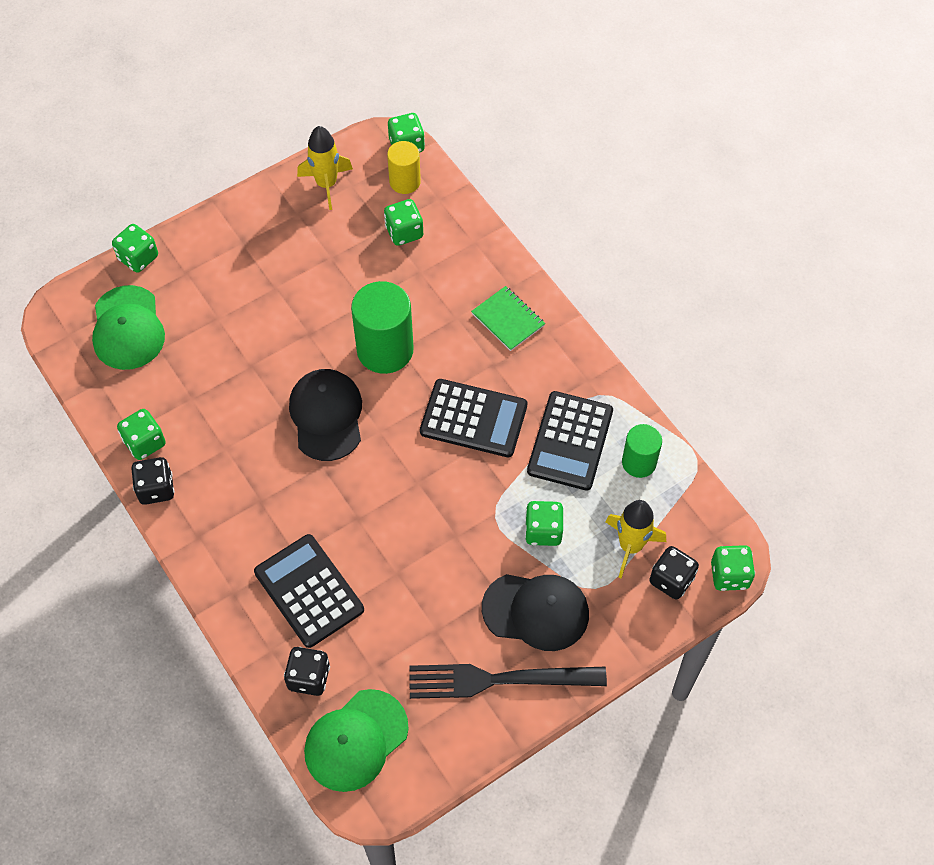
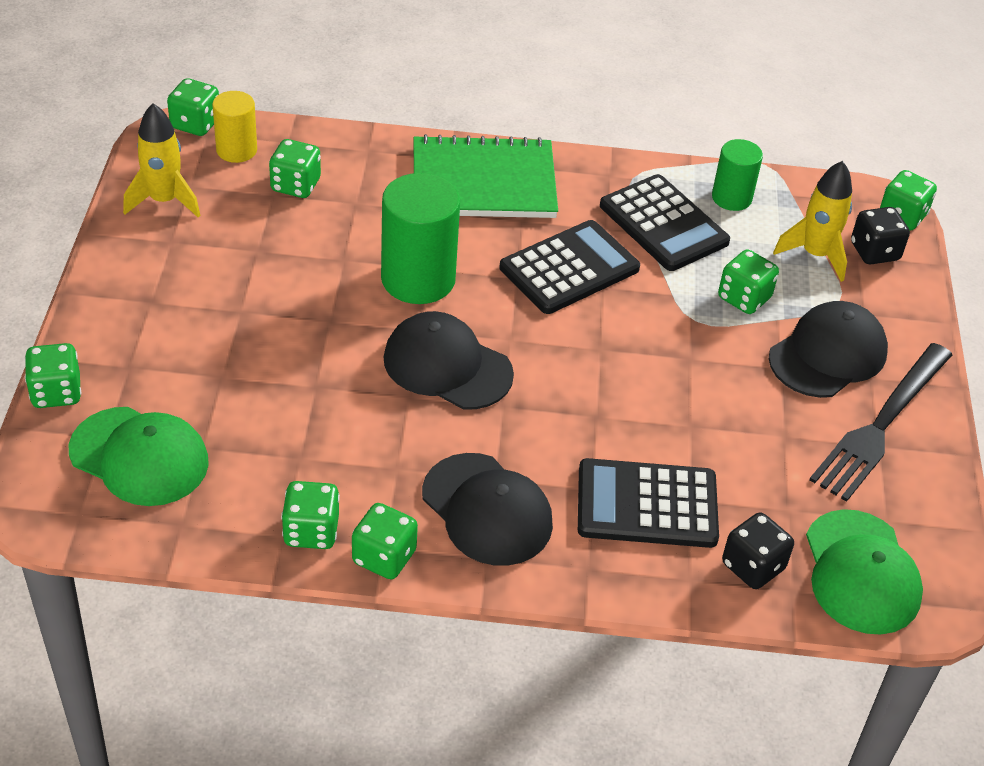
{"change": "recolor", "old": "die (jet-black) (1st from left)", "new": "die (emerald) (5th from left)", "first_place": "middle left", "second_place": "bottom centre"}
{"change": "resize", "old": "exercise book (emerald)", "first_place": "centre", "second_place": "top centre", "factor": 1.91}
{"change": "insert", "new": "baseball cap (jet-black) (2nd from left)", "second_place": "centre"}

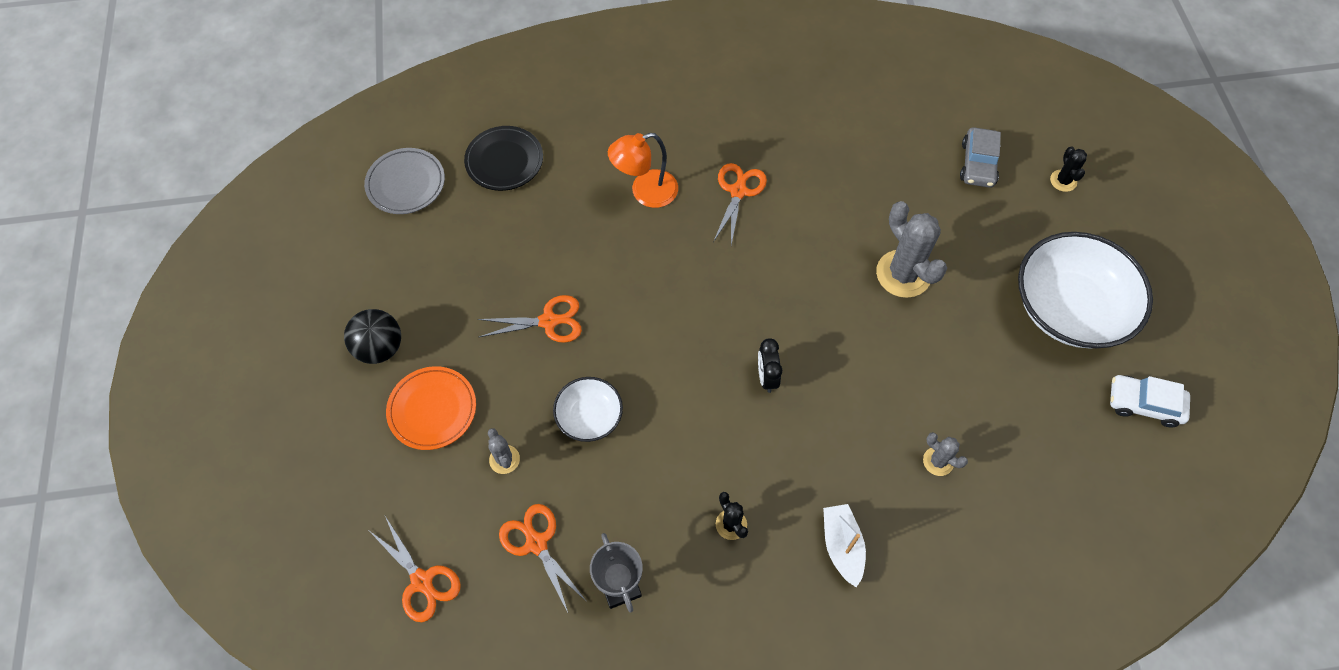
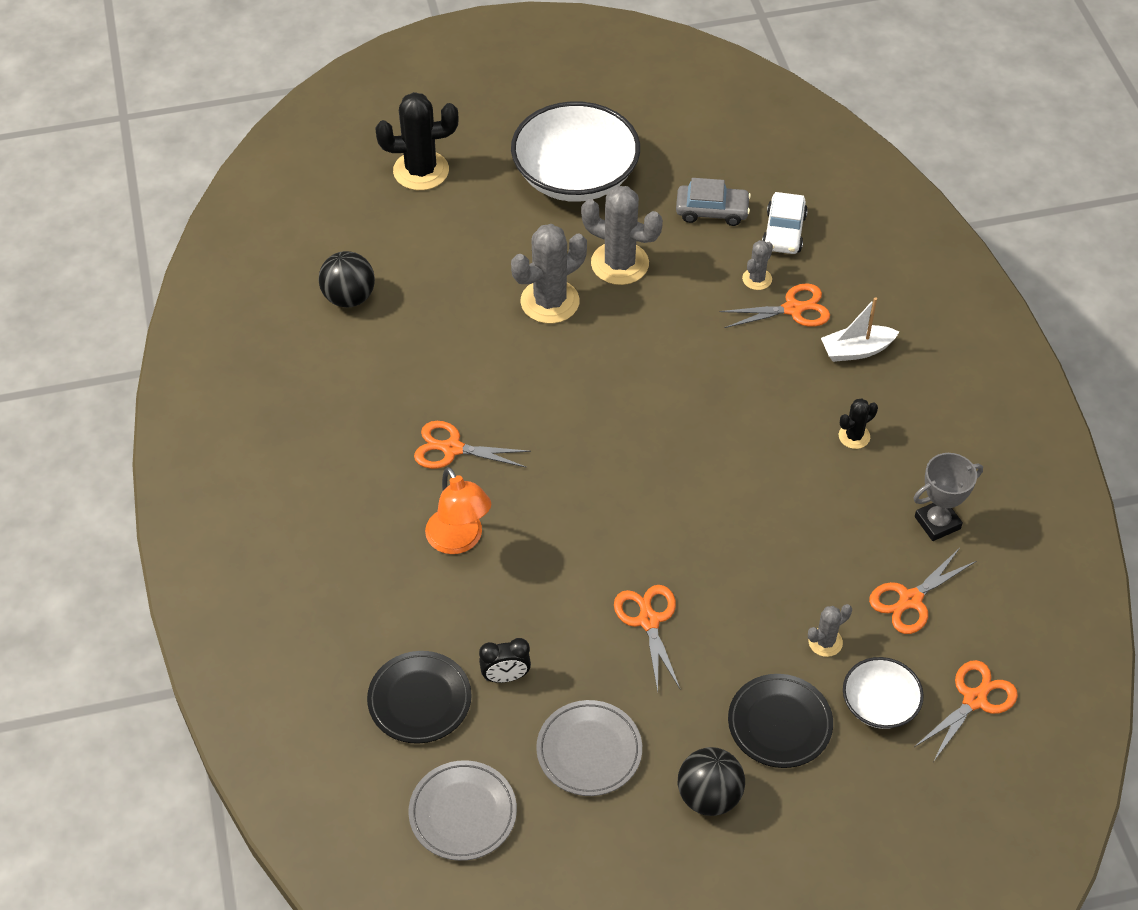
{"change": "recolor", "old": "dinner plate (orange)", "new": "dinner plate (jet-black) (2nd from left)", "first_place": "middle left", "second_place": "bottom right"}
{"change": "move", "old": "serving bowl (white) (1st from left in the first image)", "new": "serving bowl (white) (2nd from left)", "first_place": "centre", "second_place": "bottom right"}
{"change": "move", "old": "bedside clock (jet-black)", "first_place": "centre", "second_place": "bottom centre"}
{"change": "move", "old": "toy car (grey)", "first_place": "top right", "second_place": "top centre"}
{"change": "resize", "old": "prickly plant (jet-black) (2nd from left in the first image)", "first_place": "top right", "second_place": "top centre", "factor": 1.97}
{"change": "move", "old": "toy car (white)", "first_place": "middle right", "second_place": "top right"}
{"change": "insert", "new": "sphere (jet-black) (1st from left)", "second_place": "top left"}
{"change": "insert", "new": "dinner plate (grey) (2nd from left)", "second_place": "bottom centre"}
{"change": "insert", "new": "prickly plant (grey) (2nd from left)", "second_place": "top centre"}
{"change": "insert", "new": "scissors (orange) (3rd from left)", "second_place": "middle right"}

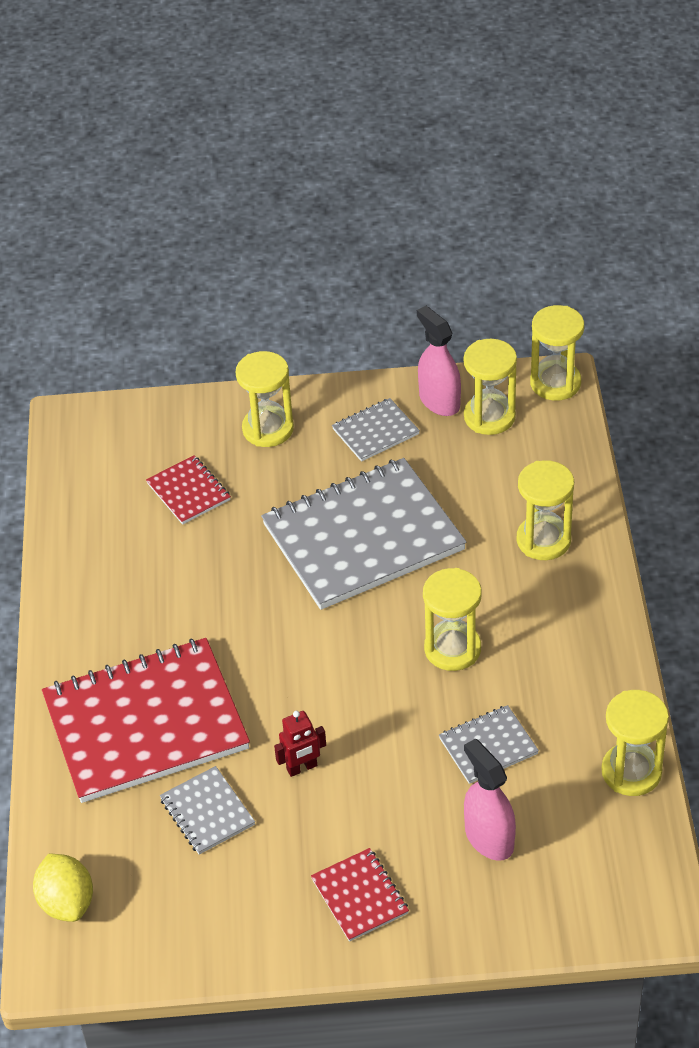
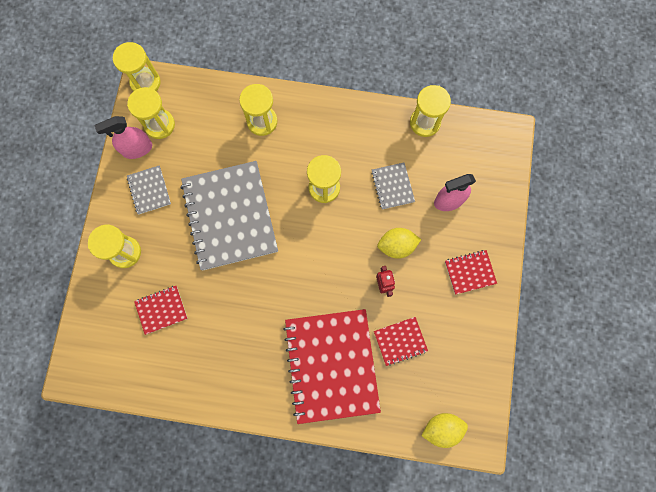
{"change": "recolor", "old": "exercise book (grey) (1st from left)", "new": "exercise book (scarlet) (3rd from left)", "first_place": "bottom left", "second_place": "bottom centre"}
{"change": "insert", "new": "lemon (yellow) (1st from left)", "second_place": "centre"}

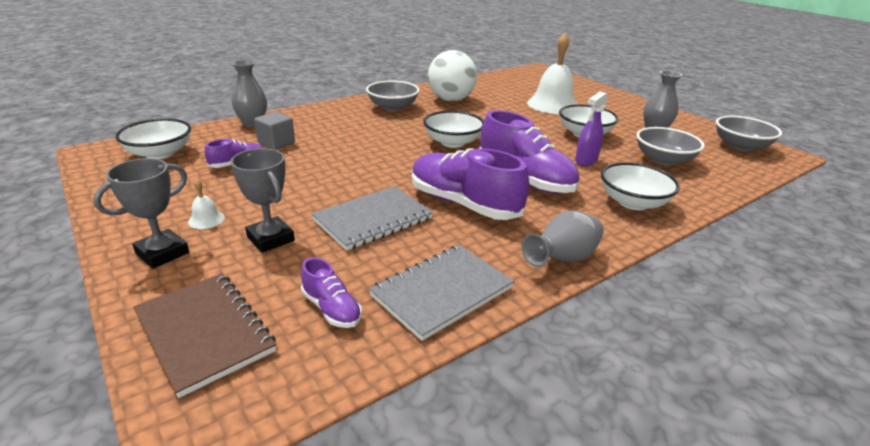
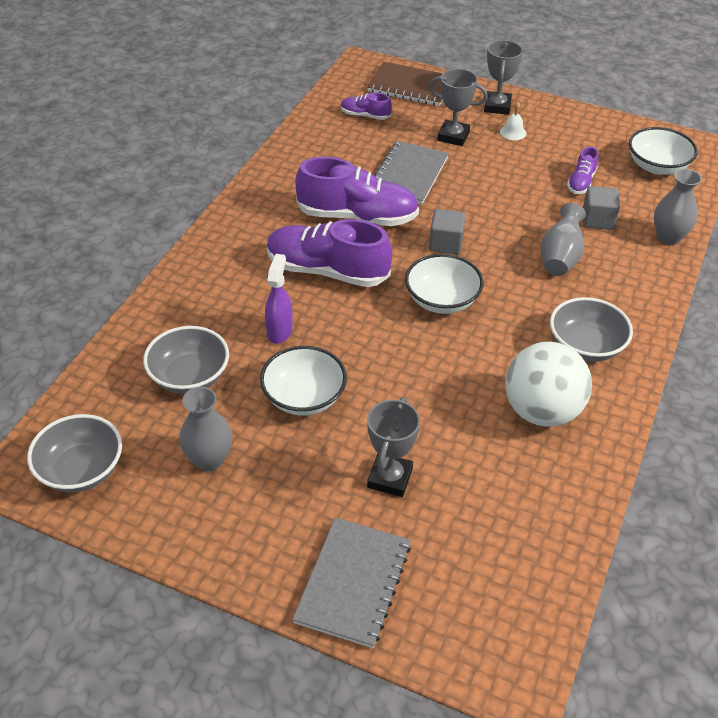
{"change": "move", "old": "exercise book (grey) (2nd from left in the first image)", "new": "exercise book (grey) (1st from left)", "first_place": "centre", "second_place": "bottom centre"}
{"change": "move", "old": "flower vase (grey) (2nd from left)", "first_place": "centre", "second_place": "top right"}
{"change": "replace", "old": "bell (white) (2nd from left)", "new": "prize cup (grey) (1st from left)", "first_place": "top centre", "second_place": "centre"}
{"change": "delete", "old": "serving bowl (white) (4th from left)", "first_place": "middle right"}
{"change": "insert", "new": "block (grey) (1st from left)", "second_place": "top centre"}

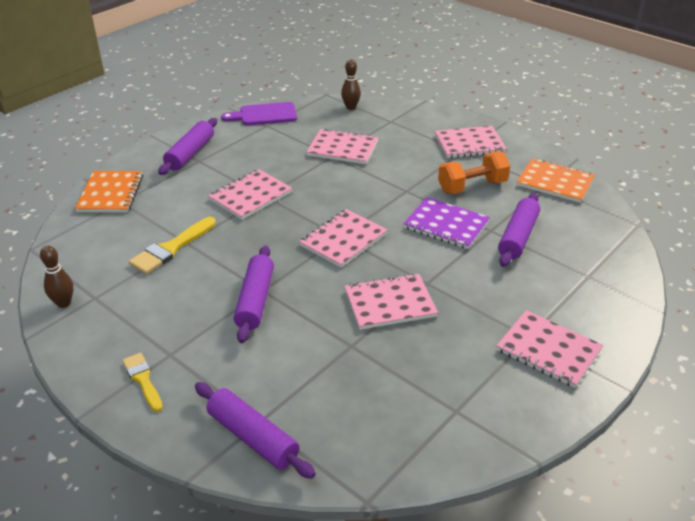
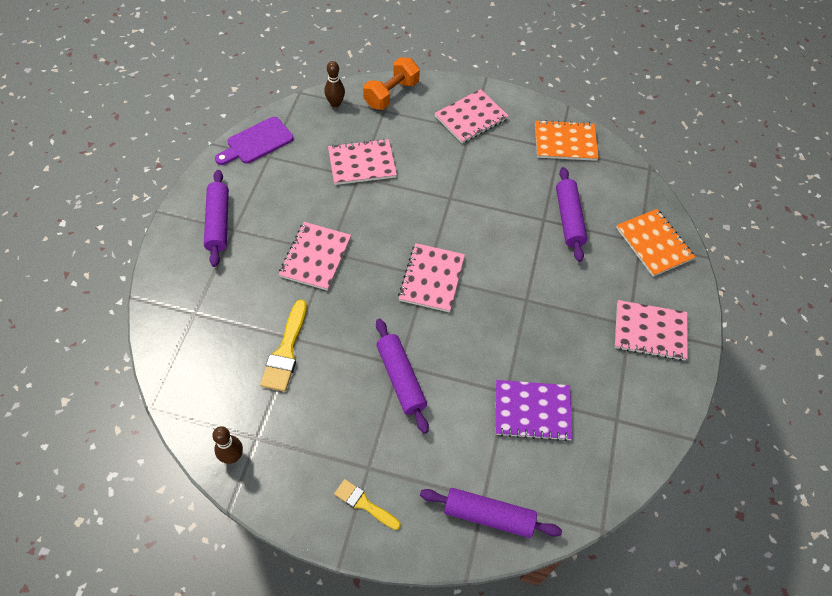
{"change": "move", "old": "exercise book (orange) (1st from left in the first image)", "new": "exercise book (orange) (2nd from left)", "first_place": "middle left", "second_place": "middle right"}
{"change": "delete", "old": "exercise book (rosy) (4th from left)", "first_place": "centre"}
{"change": "move", "old": "exercise book (violet)", "first_place": "centre", "second_place": "bottom centre"}
{"change": "move", "old": "dumbbell (orange)", "first_place": "top right", "second_place": "top centre"}

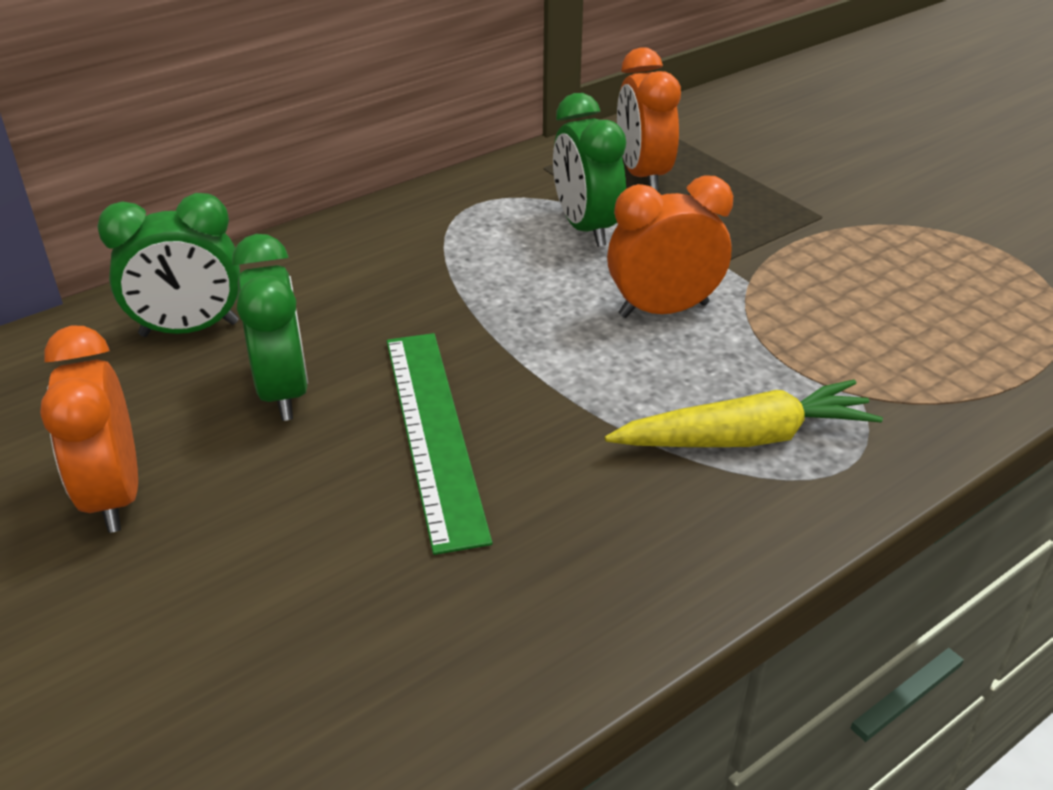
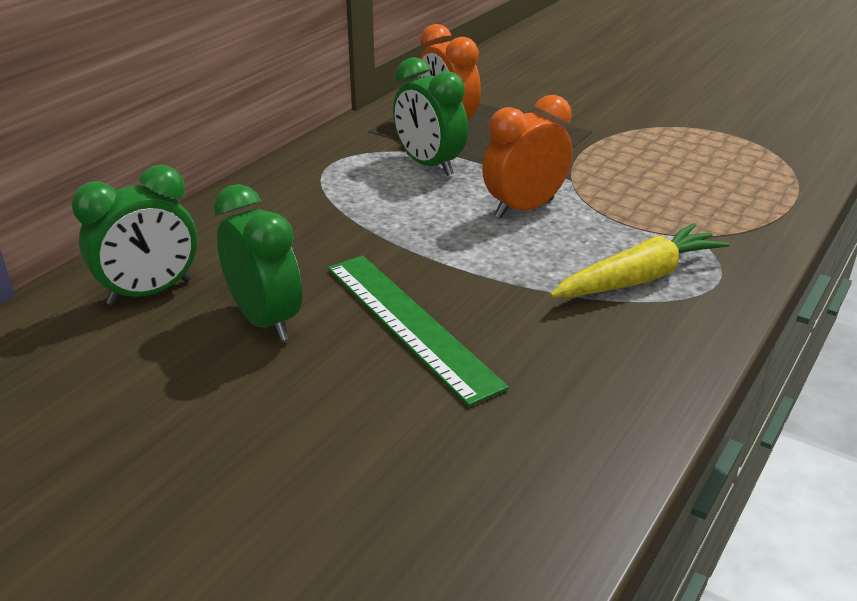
{"change": "delete", "old": "bedside clock (orange) (1st from left)", "first_place": "middle left"}

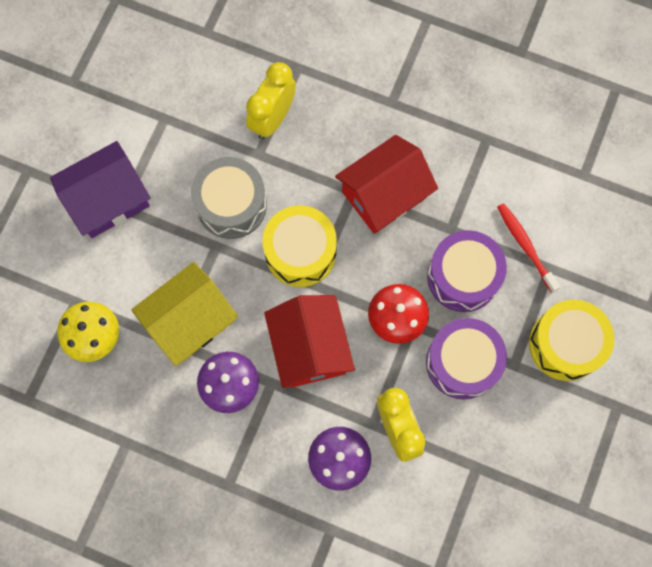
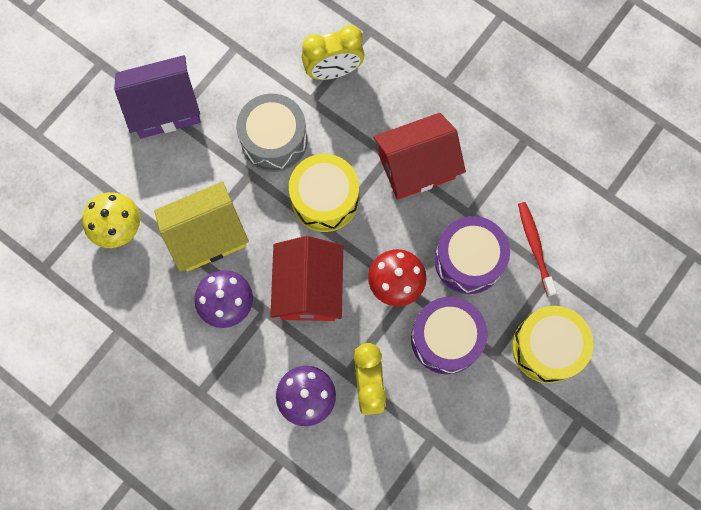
{"change": "rotate", "old": "bedside clock (yellow) (1st from left)", "first_place": "top centre", "second_place": "top centre", "degrees": -150}

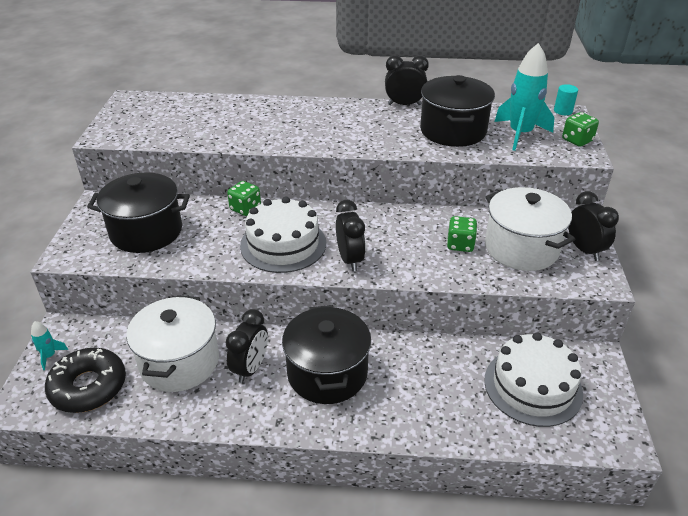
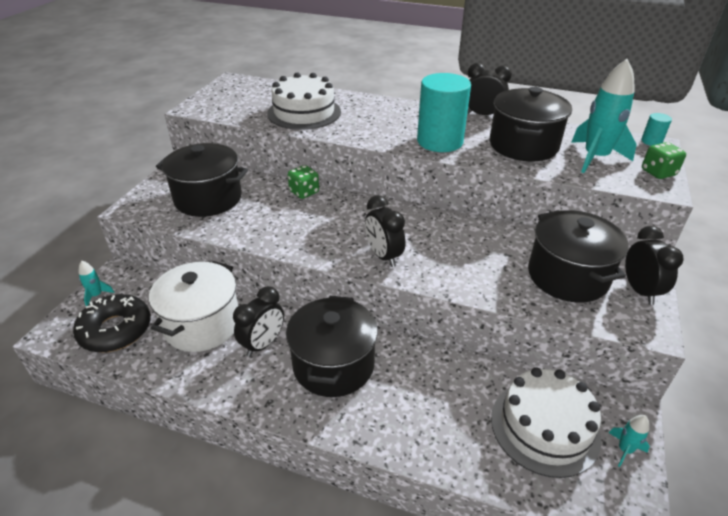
{"change": "move", "old": "gateau (white) (1st from left)", "first_place": "centre", "second_place": "top centre"}
{"change": "rotate", "old": "bedside clock (jet-black) (2nd from left)", "first_place": "centre", "second_place": "centre", "degrees": 150}
{"change": "delete", "old": "die (emerald) (2nd from left)", "first_place": "middle right"}
{"change": "recolor", "old": "stockpot (white) (2nd from left)", "new": "stockpot (jet-black) (4th from left)", "first_place": "middle right", "second_place": "middle right"}
{"change": "insert", "new": "solid cylinder (teal) (1st from left)", "second_place": "top centre"}
{"change": "insert", "new": "spaceship (teal) (3rd from left)", "second_place": "bottom right"}

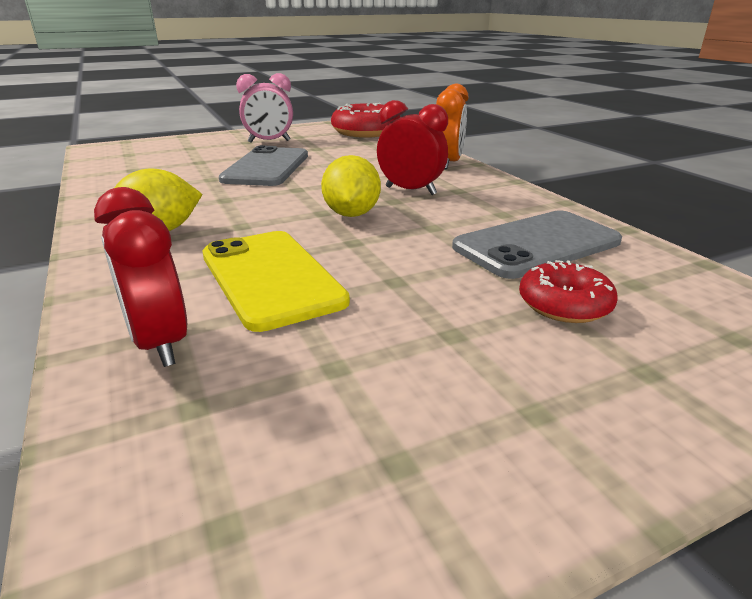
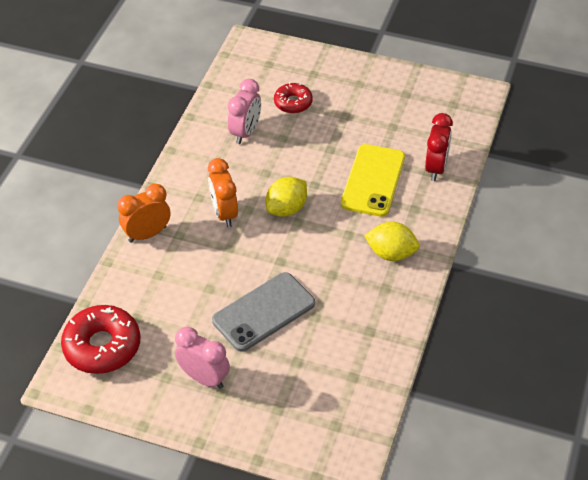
{"change": "recolor", "old": "bedside clock (scarlet) (2nd from left)", "new": "bedside clock (orange) (2nd from left)", "first_place": "top centre", "second_place": "centre"}
{"change": "replace", "old": "smartphone (grey) (2nd from left)", "new": "bedside clock (rosy) (2nd from left)", "first_place": "middle right", "second_place": "top centre"}

